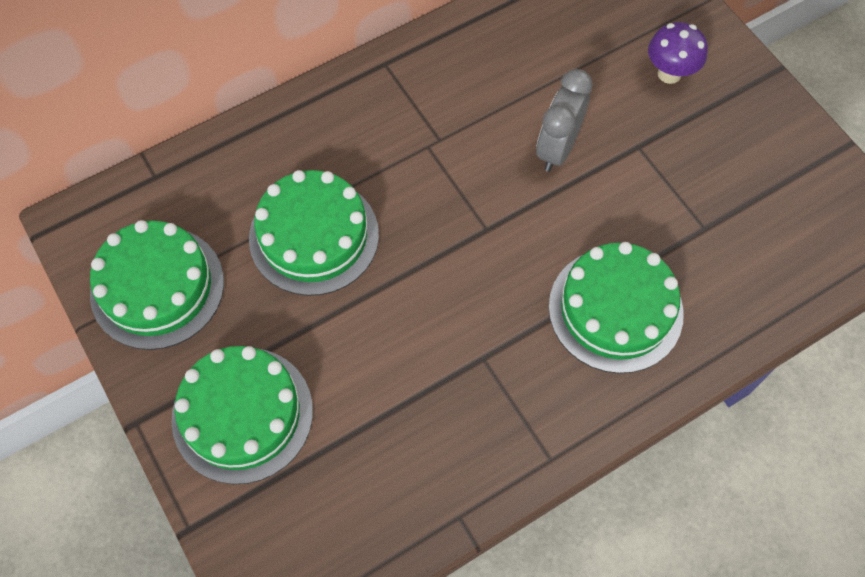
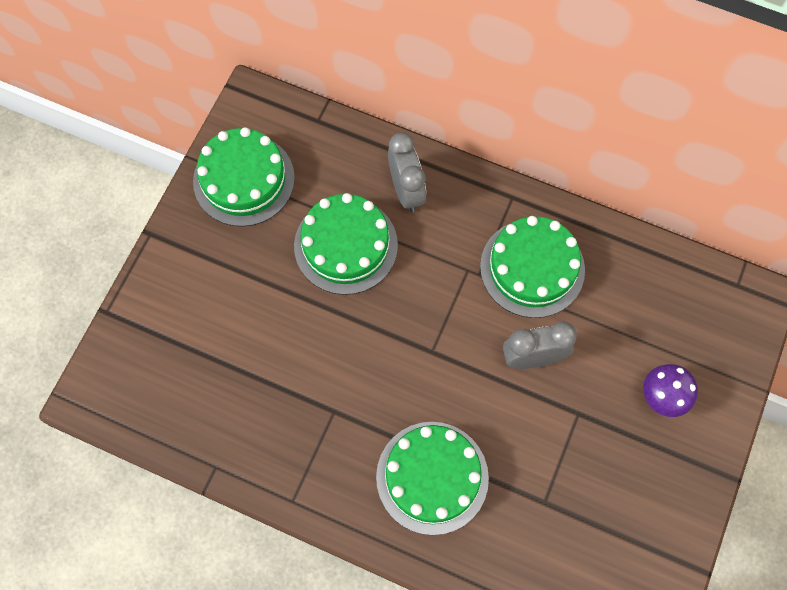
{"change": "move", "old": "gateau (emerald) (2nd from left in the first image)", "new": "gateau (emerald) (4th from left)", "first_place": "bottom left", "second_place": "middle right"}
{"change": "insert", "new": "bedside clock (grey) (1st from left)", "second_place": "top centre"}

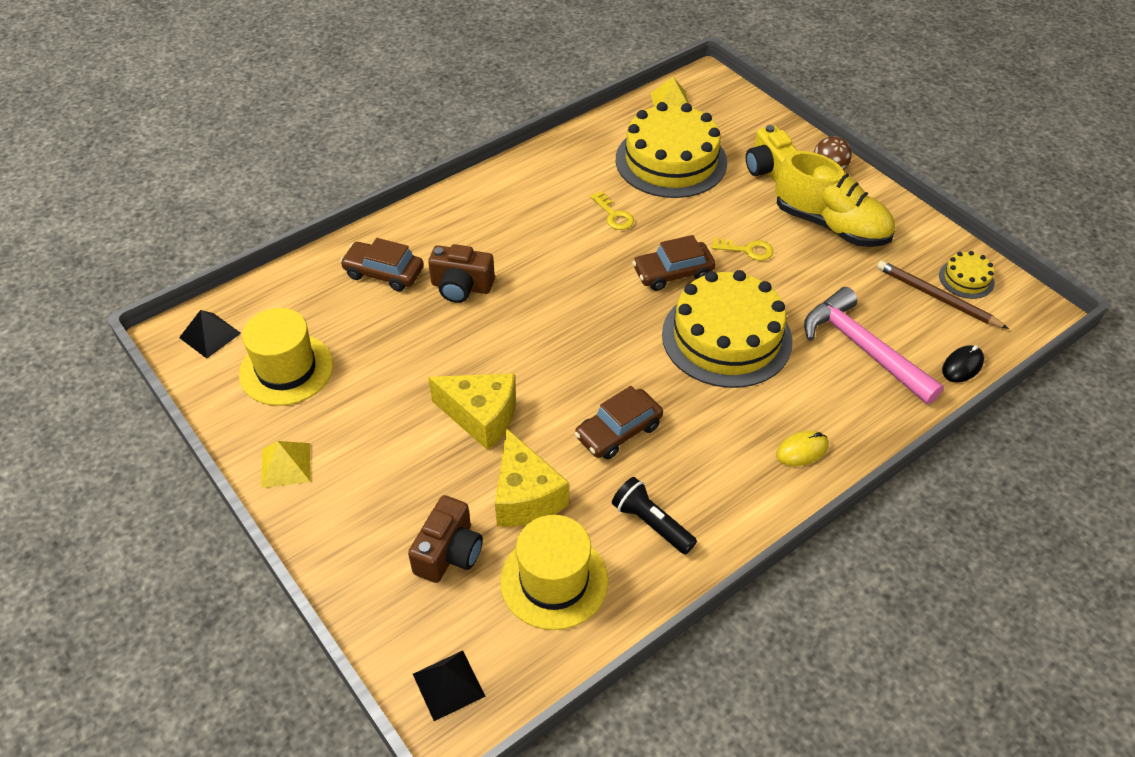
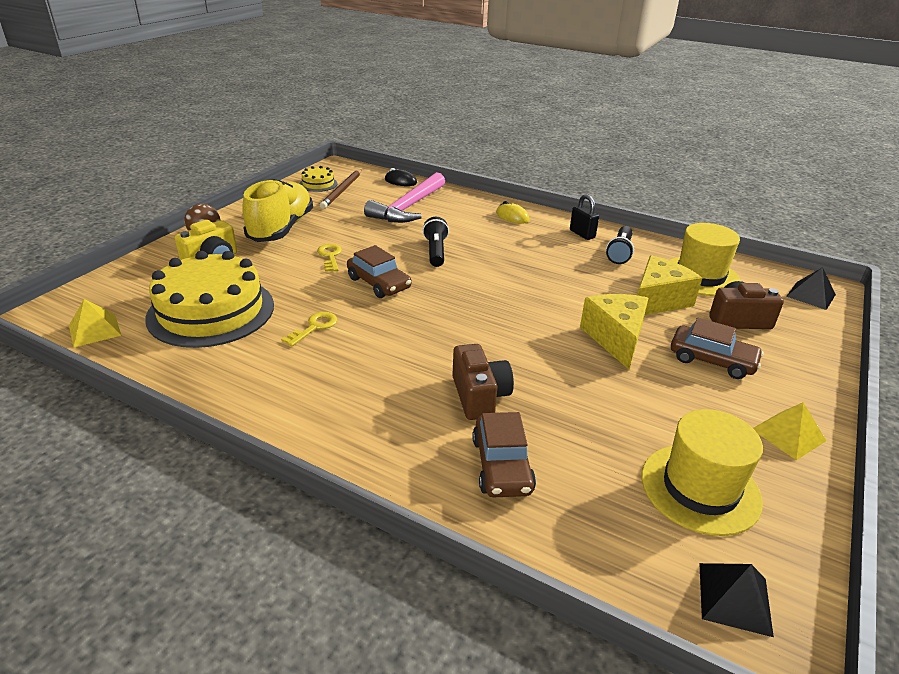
{"change": "move", "old": "toy car (brown) (2nd from left in the first image)", "new": "toy car (brown) (3rd from left)", "first_place": "centre", "second_place": "middle right"}
{"change": "replace", "old": "gateau (yellow) (2nd from left)", "new": "pocket torch (jet-black) (1st from left)", "first_place": "centre", "second_place": "centre"}
{"change": "insert", "new": "small lock (jet-black)", "second_place": "top centre"}

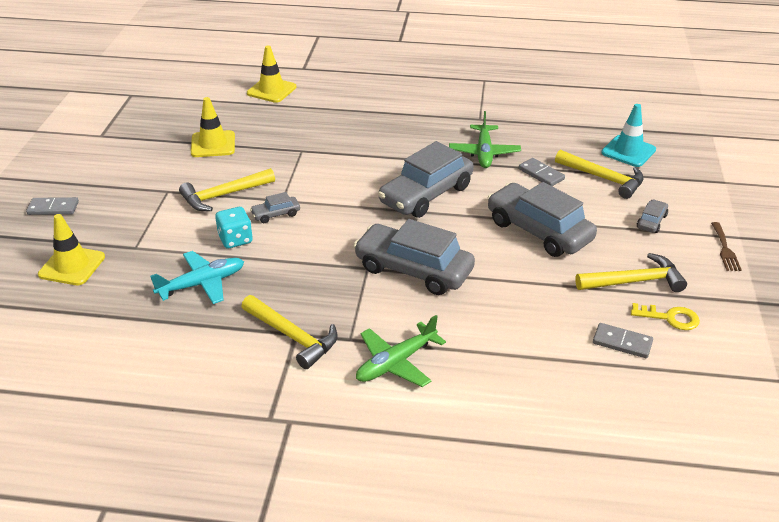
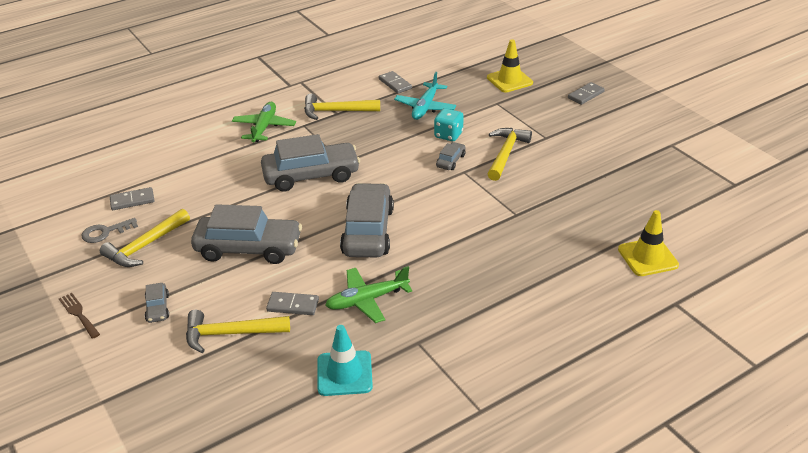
{"change": "delete", "old": "safety cone (yellow) (2nd from left)", "first_place": "top left"}
{"change": "rotate", "old": "aeroplane (emerald) (2nd from left)", "first_place": "top centre", "second_place": "centre", "degrees": -75}
{"change": "move", "old": "safety cone (teal)", "first_place": "top right", "second_place": "bottom centre"}
{"change": "recolor", "old": "latchkey (yellow)", "new": "latchkey (grey)", "first_place": "middle right", "second_place": "middle left"}
{"change": "insert", "new": "domino (grey) (3rd from left)", "second_place": "top centre"}

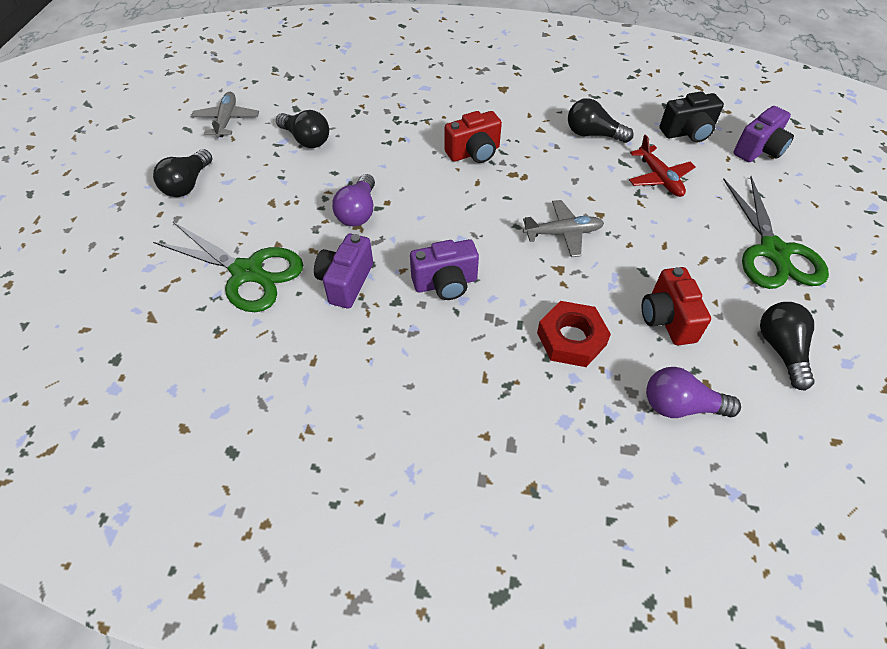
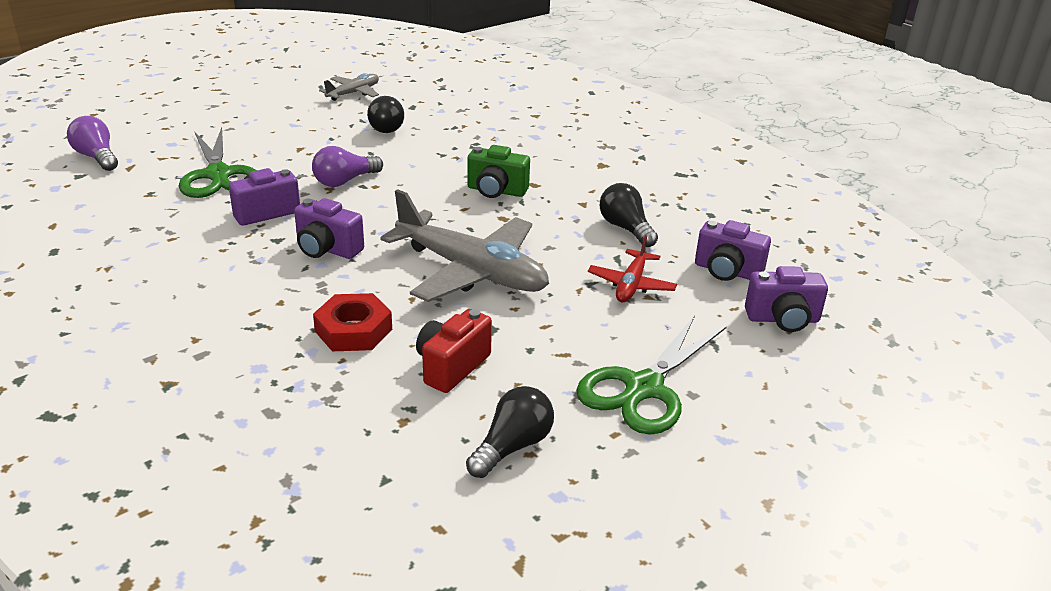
{"change": "delete", "old": "bulb (jet-black) (1st from left)", "first_place": "top left"}
{"change": "recolor", "old": "camera (scarlet) (1st from left)", "new": "camera (emerald)", "first_place": "top centre", "second_place": "top centre"}
{"change": "resize", "old": "aeroplane (grey) (2nd from left)", "first_place": "centre", "second_place": "centre", "factor": 1.98}
{"change": "move", "old": "bulb (violet) (2nd from left in the first image)", "new": "bulb (violet) (1st from left)", "first_place": "middle right", "second_place": "top left"}
{"change": "recolor", "old": "camera (jet-black)", "new": "camera (violet) (3rd from left)", "first_place": "top right", "second_place": "middle right"}

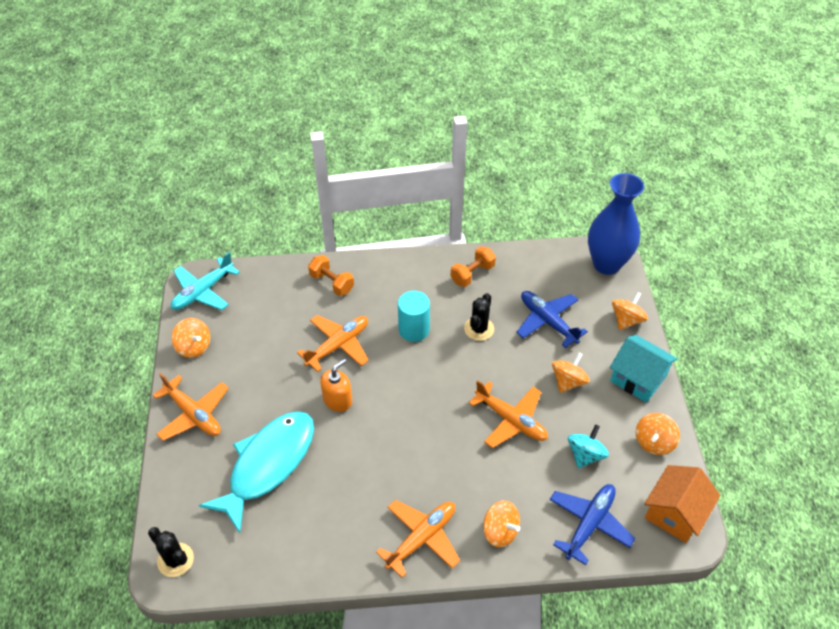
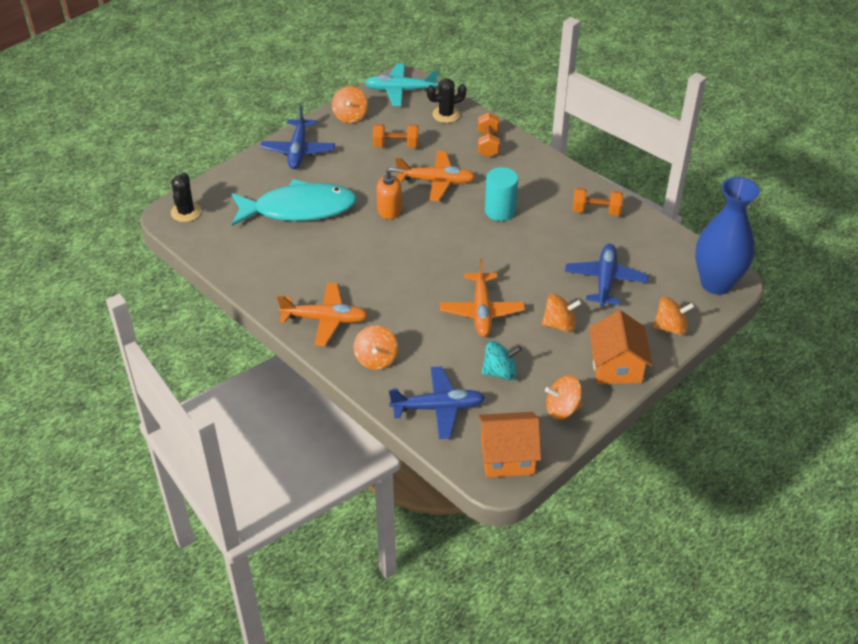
{"change": "recolor", "old": "aeroplane (orange) (1st from left)", "new": "aeroplane (blue) (1st from left)", "first_place": "middle left", "second_place": "top centre"}
{"change": "move", "old": "prickly plant (jet-black) (2nd from left)", "first_place": "centre", "second_place": "top centre"}
{"change": "recolor", "old": "cottage (teal)", "new": "cottage (orange) (2nd from left)", "first_place": "middle right", "second_place": "middle right"}
{"change": "insert", "new": "dumbbell (orange) (1st from left)", "second_place": "top centre"}

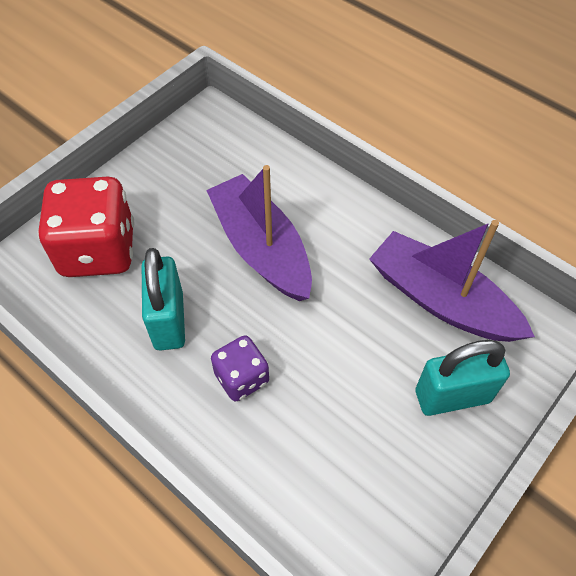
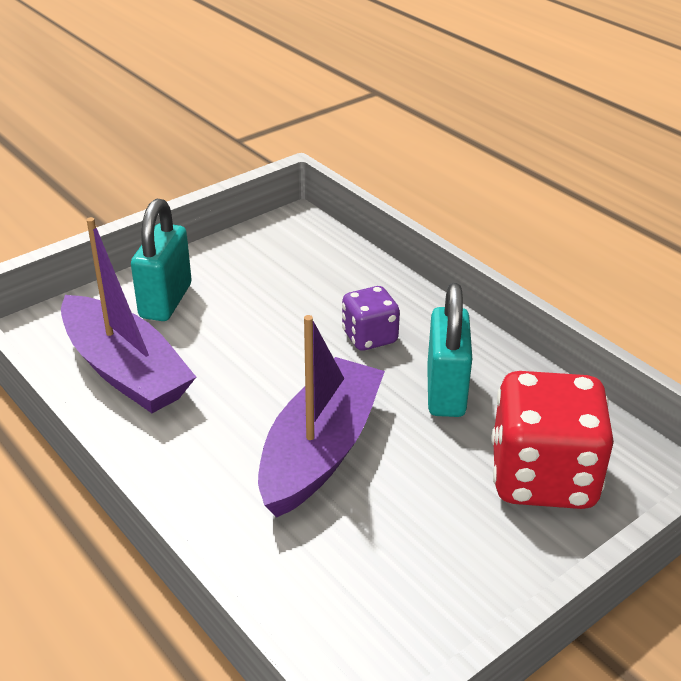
{"change": "rotate", "old": "toy boat (violet) (1st from left in the first image)", "first_place": "centre", "second_place": "centre", "degrees": -135}
{"change": "rotate", "old": "small lock (teal) (2nd from left in the first image)", "first_place": "middle right", "second_place": "middle left", "degrees": -75}

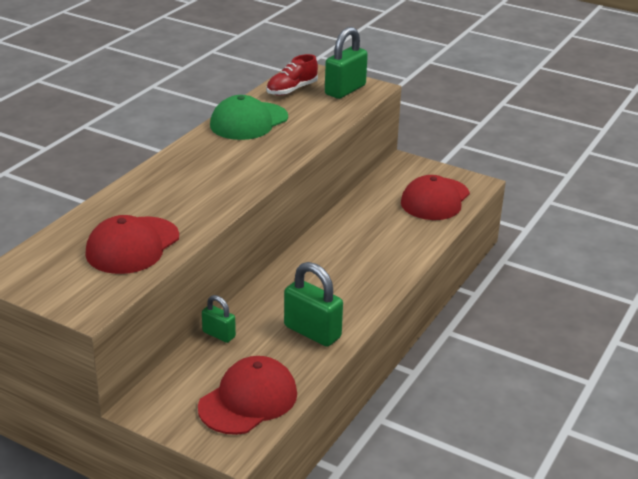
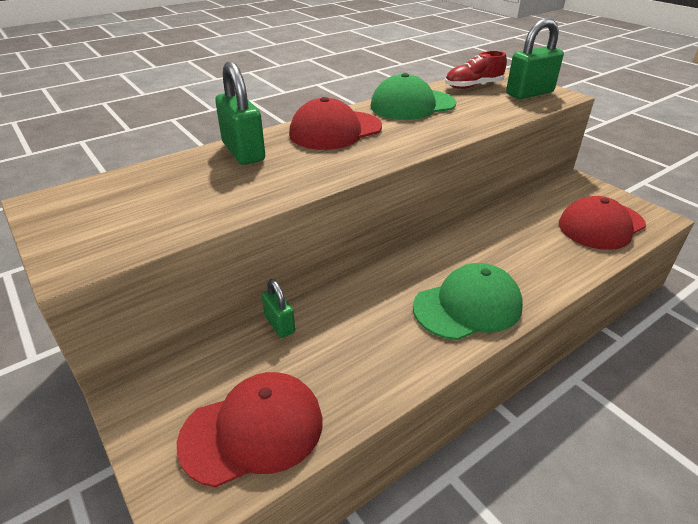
{"change": "move", "old": "baseball cap (scarlet) (1st from left in the first image)", "new": "baseball cap (scarlet) (2nd from left)", "first_place": "middle left", "second_place": "top centre"}
{"change": "move", "old": "small lock (emerald) (2nd from left in the first image)", "new": "small lock (emerald) (1st from left)", "first_place": "centre", "second_place": "top centre"}
{"change": "insert", "new": "baseball cap (emerald) (2nd from left)", "second_place": "middle right"}

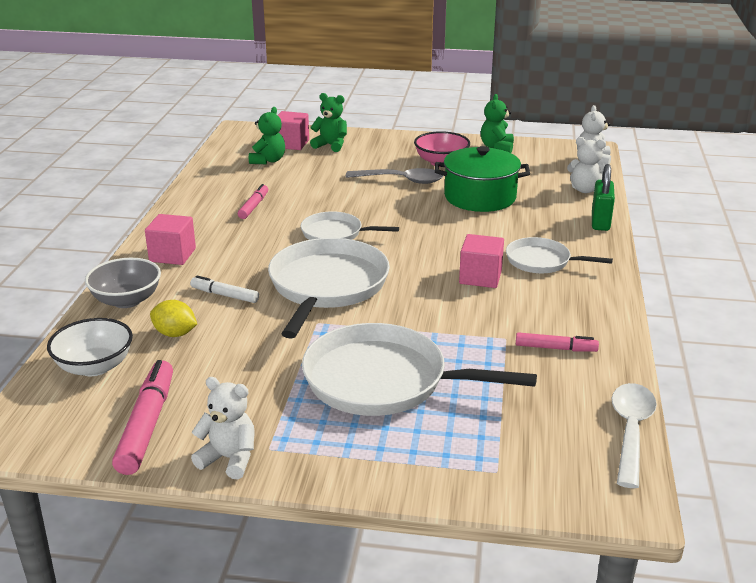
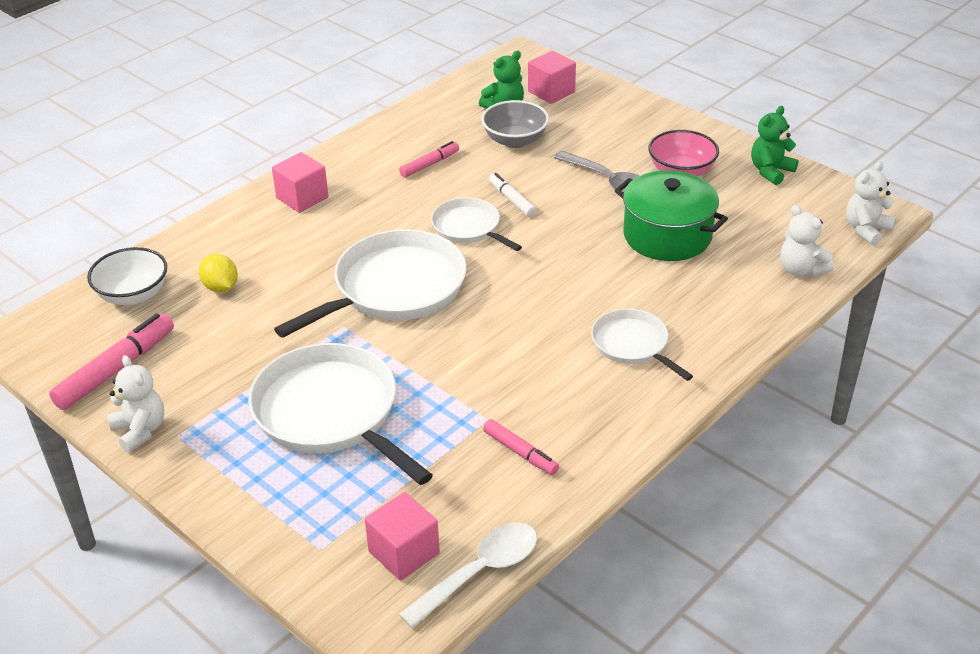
{"change": "move", "old": "serving bowl (grey)", "first_place": "middle left", "second_place": "top centre"}
{"change": "move", "old": "felt pen (white)", "first_place": "middle left", "second_place": "top centre"}
{"change": "delete", "old": "teddy bear (emerald) (2nd from left)", "first_place": "top centre"}
{"change": "move", "old": "block (rosy) (3rd from left in the first image)", "new": "block (rosy) (2nd from left)", "first_place": "centre", "second_place": "bottom centre"}
{"change": "delete", "old": "small lock (emerald)", "first_place": "middle right"}

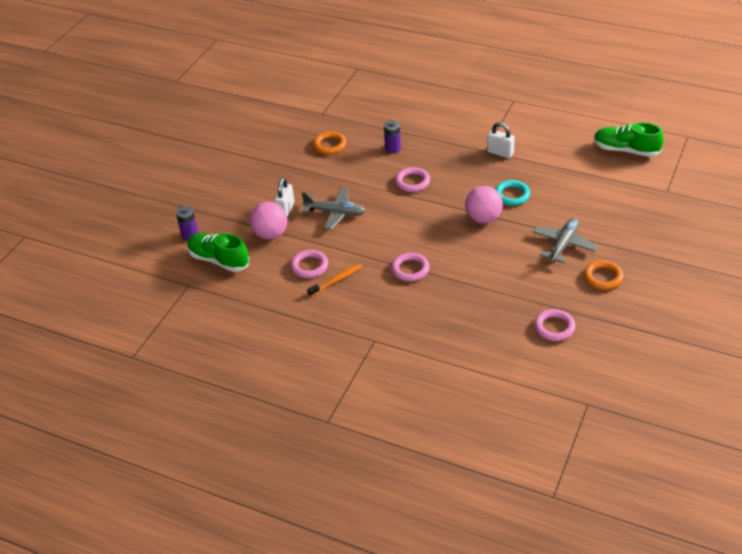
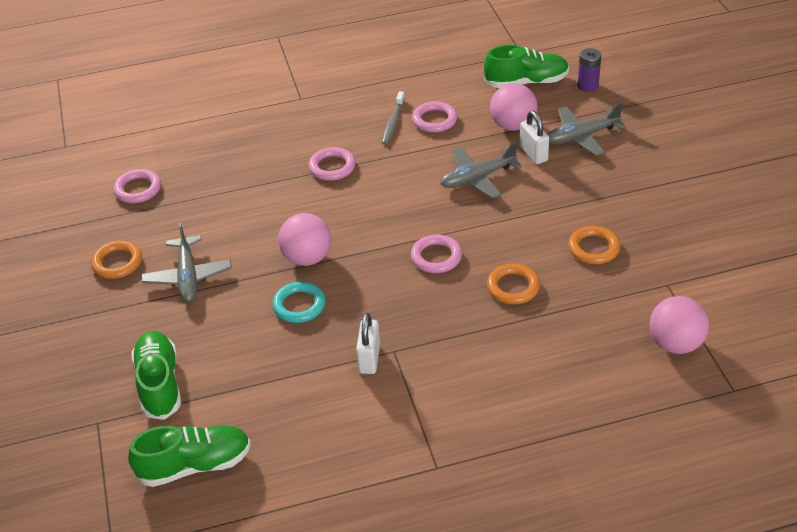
{"change": "recolor", "old": "tooth brush (orange)", "new": "tooth brush (grey)", "first_place": "centre", "second_place": "top centre"}
{"change": "replace", "old": "AA battery (violet) (2nd from left)", "new": "hoop (orange) (2nd from left)", "first_place": "top centre", "second_place": "centre"}
{"change": "rotate", "old": "small lock (white) (2nd from left in the first image)", "first_place": "top right", "second_place": "centre", "degrees": -75}
{"change": "insert", "new": "sneaker (emerald) (1st from left)", "second_place": "bottom left"}
{"change": "insert", "new": "aeroplane (grey) (3rd from left)", "second_place": "top right"}
{"change": "insert", "new": "sphere (rosy) (3rd from left)", "second_place": "middle right"}

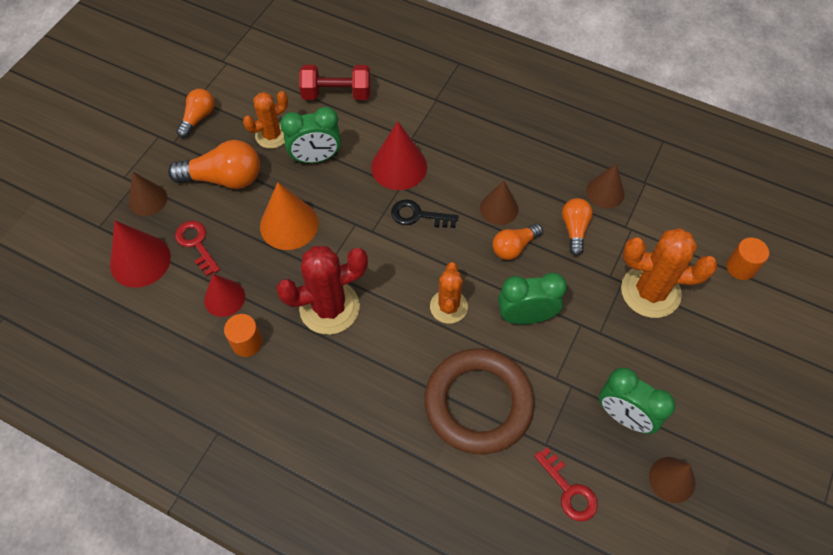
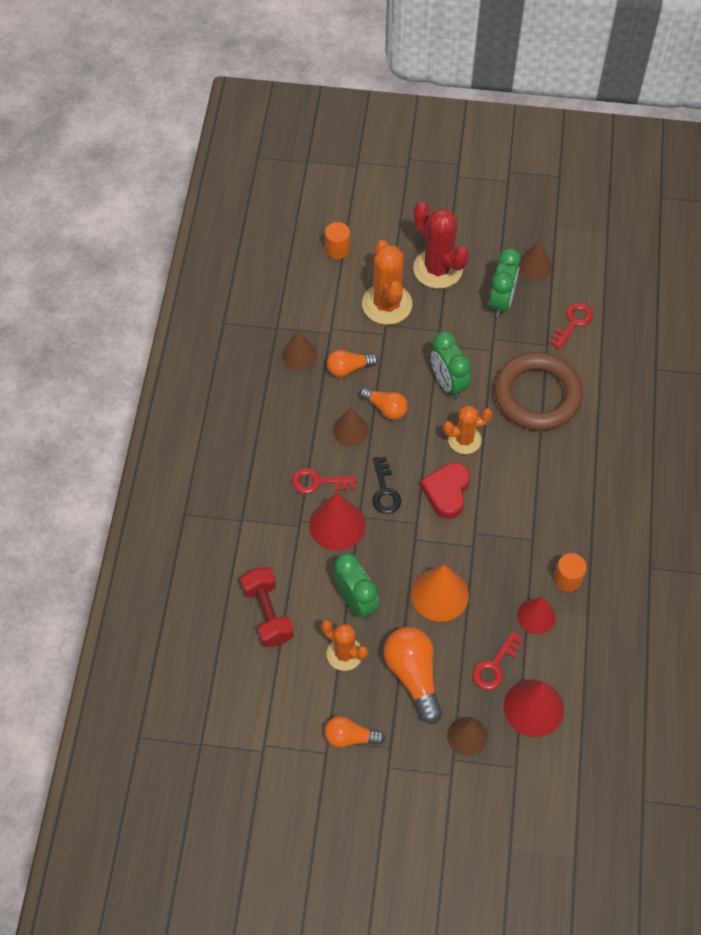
{"change": "move", "old": "prickly plant (scarlet)", "first_place": "centre", "second_place": "top centre"}
{"change": "insert", "new": "latchkey (scarlet) (1st from left)", "second_place": "centre"}
{"change": "insert", "new": "heart shape (scarlet)", "second_place": "centre"}

